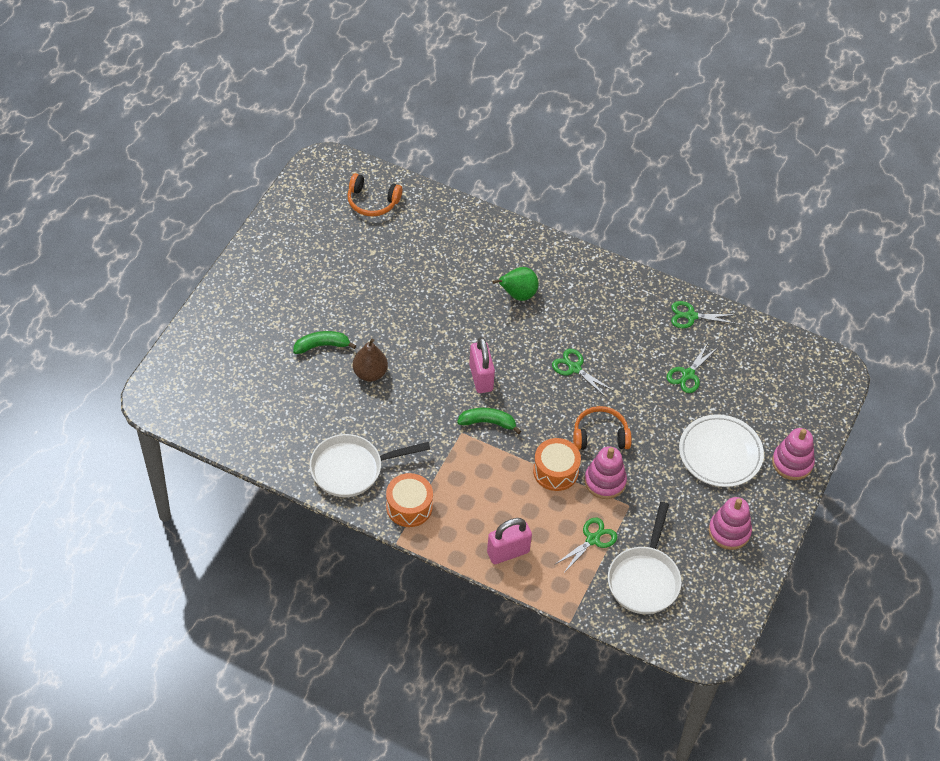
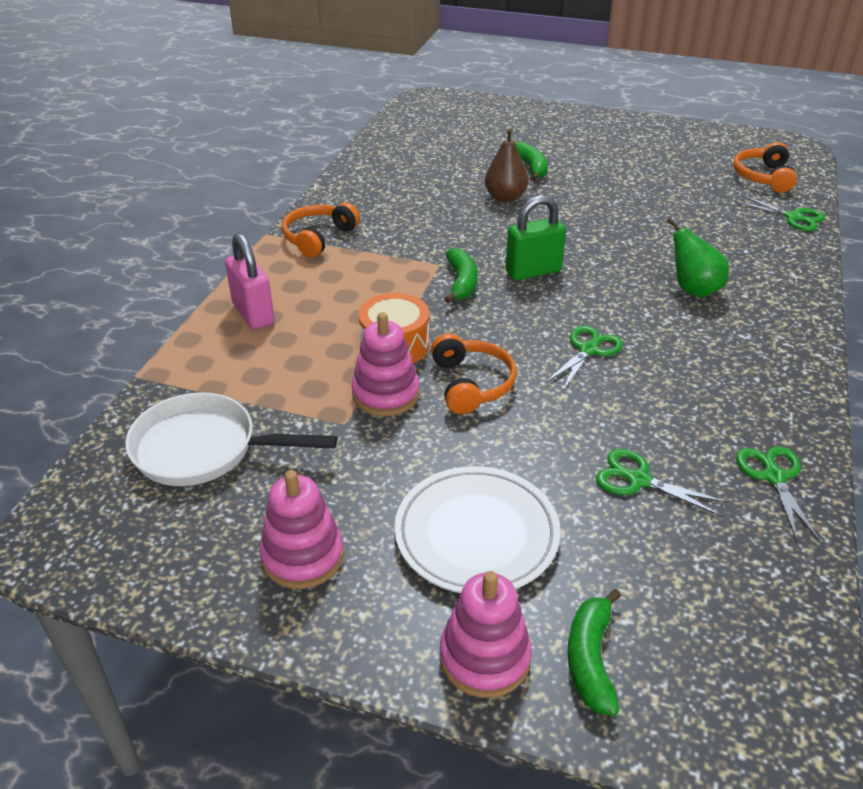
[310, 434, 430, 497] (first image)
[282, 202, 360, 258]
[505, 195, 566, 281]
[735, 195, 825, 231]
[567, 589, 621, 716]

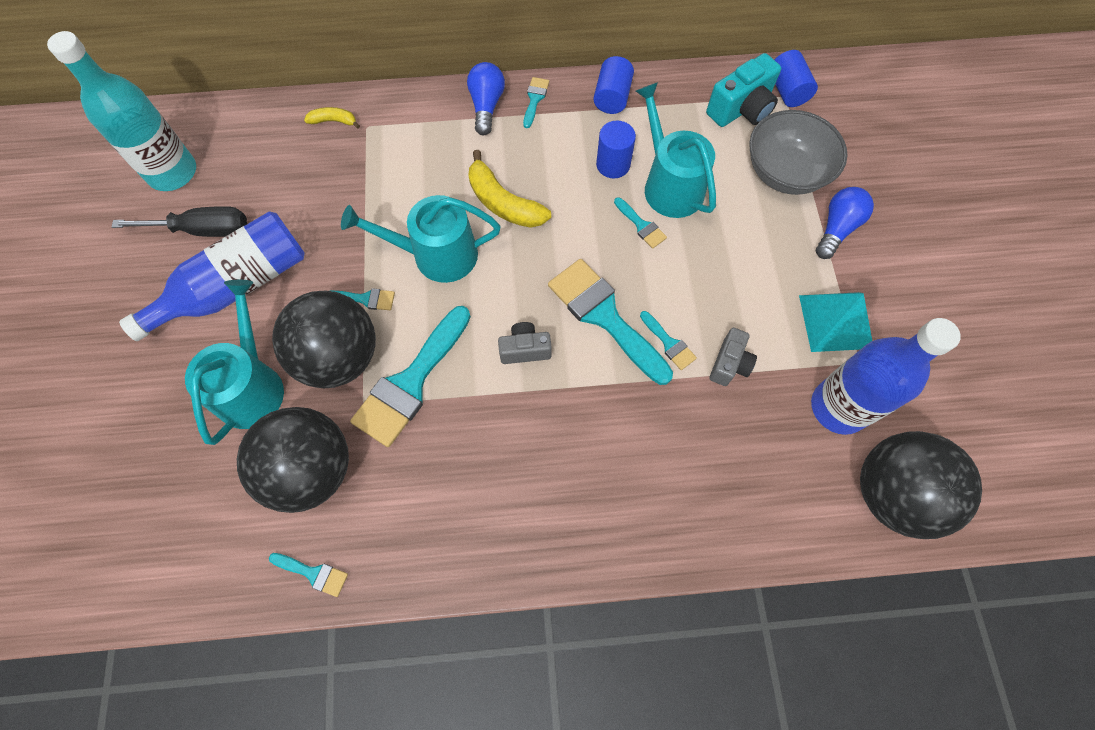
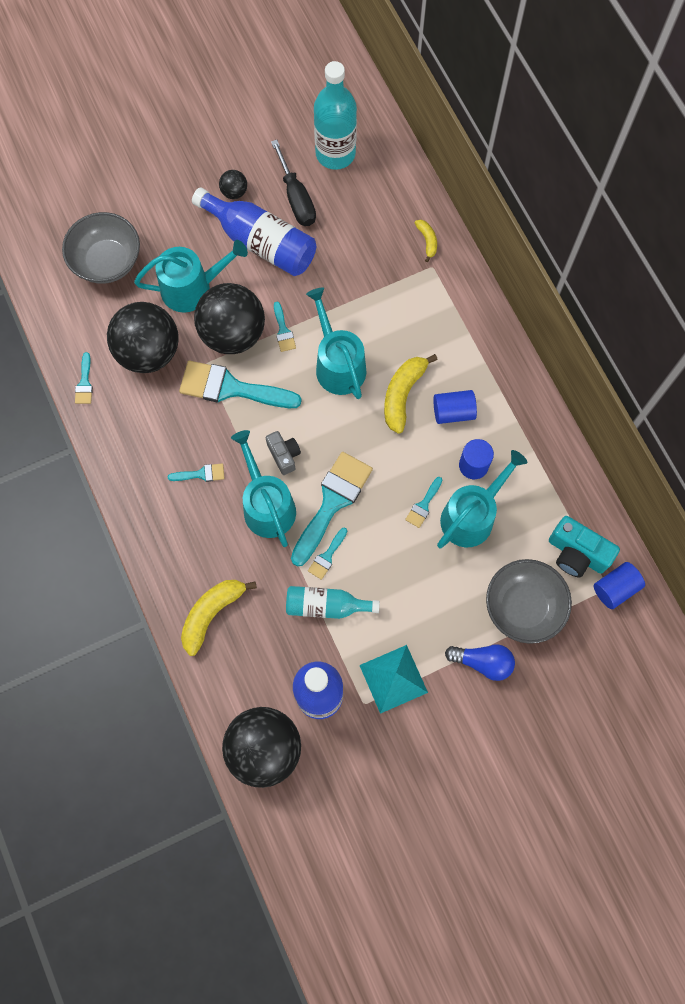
[467, 62, 505, 135] (first image)
[168, 464, 225, 482]
[434, 390, 477, 424]
[286, 586, 380, 619]
[62, 212, 140, 284]
[181, 580, 257, 656]
[219, 170, 247, 199]
[231, 430, 296, 547]

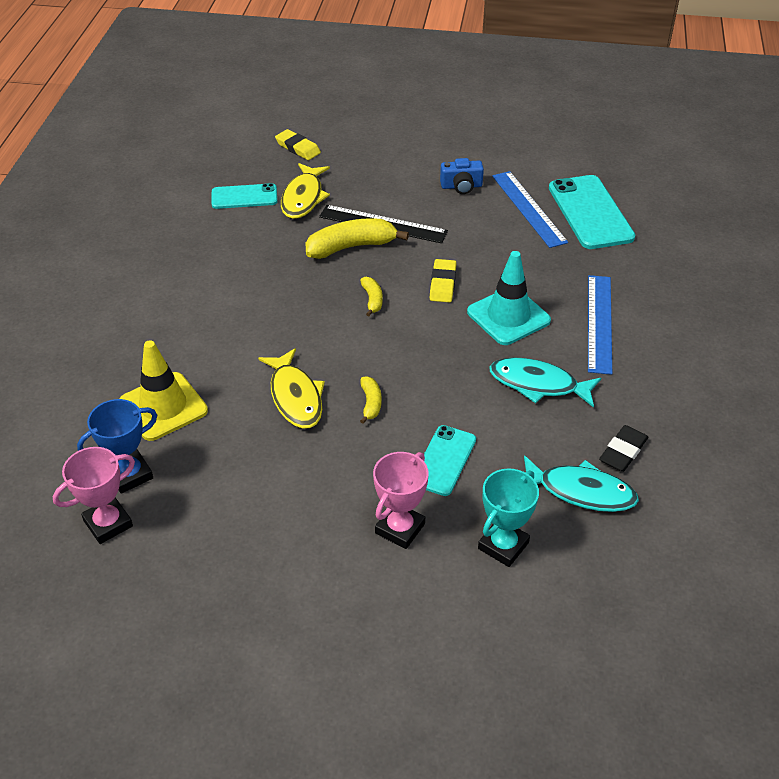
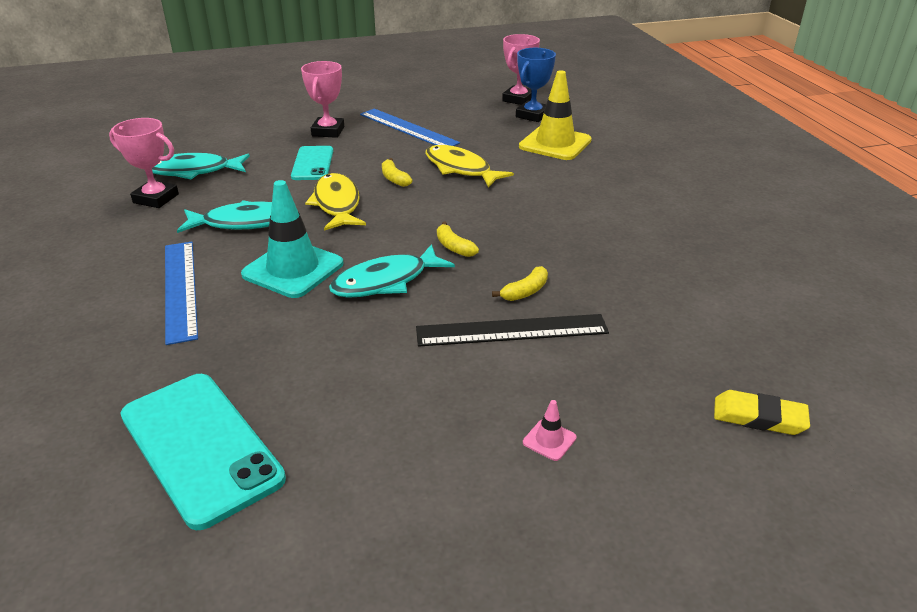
[211, 183, 277, 209] (first image)
[305, 173, 366, 231]
[492, 266, 548, 301]
[329, 244, 455, 298]
[440, 158, 484, 194] (first image)
[478, 469, 539, 567] (first image)
[360, 109, 460, 146]
[109, 118, 179, 208]
[523, 400, 576, 461]

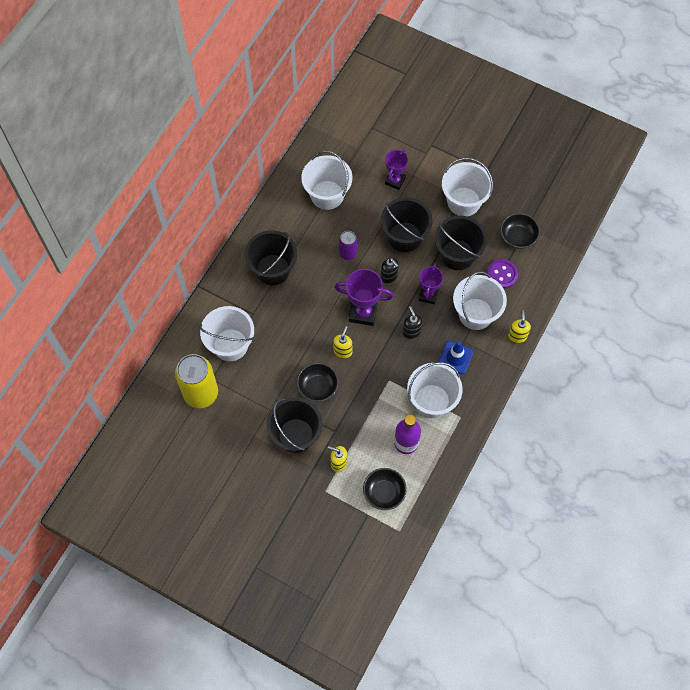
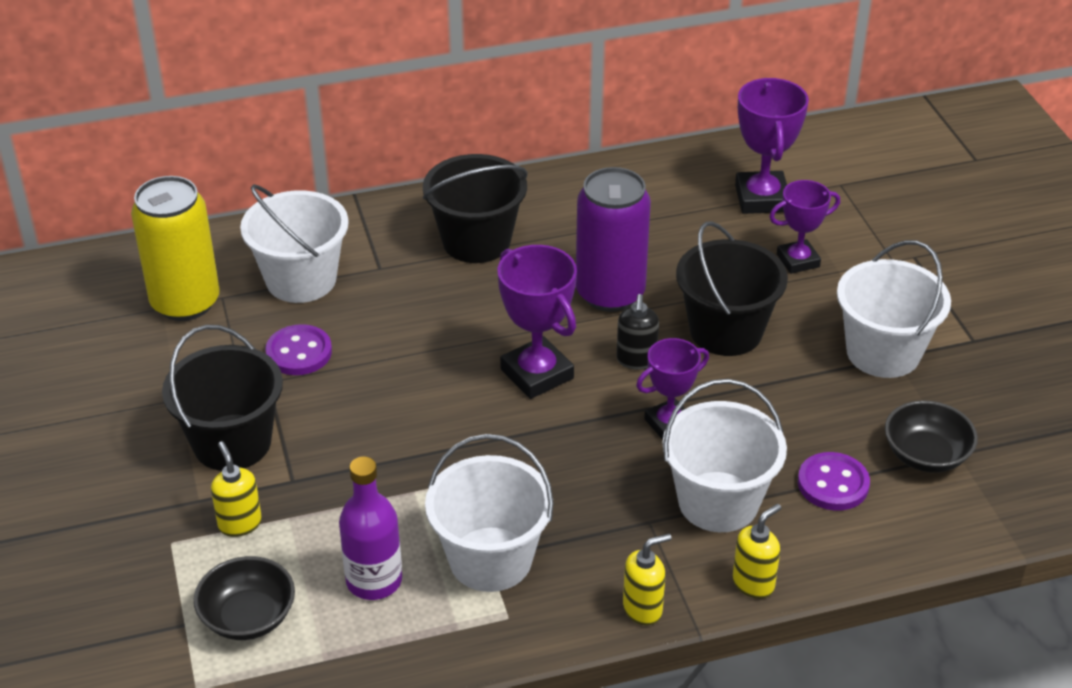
[297, 363, 339, 402] (first image)
[301, 150, 352, 210] (first image)
[623, 534, 672, 626]
[576, 167, 651, 312]
[403, 306, 423, 339] (first image)
[435, 216, 487, 270] (first image)
[439, 341, 473, 374] (first image)
[266, 324, 332, 375]
[735, 78, 809, 214]

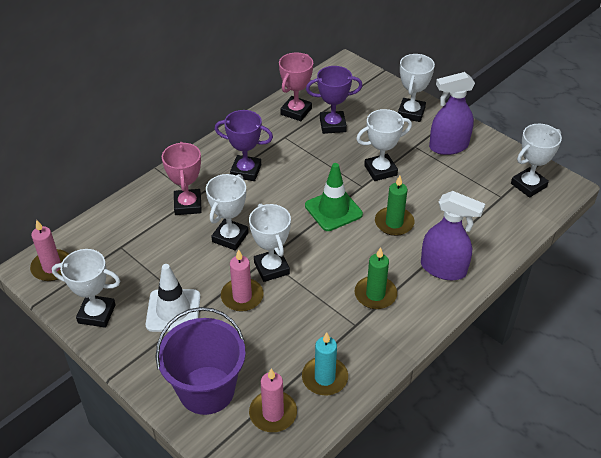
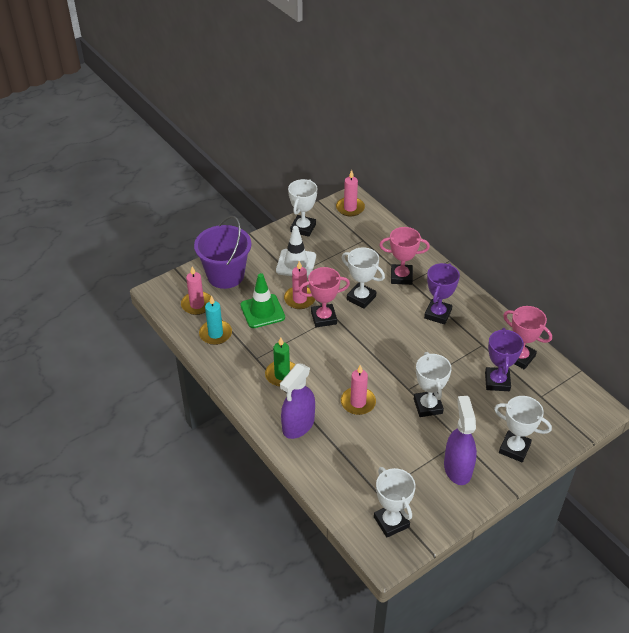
[299, 267, 350, 327]
[240, 273, 285, 328]
[341, 365, 376, 415]

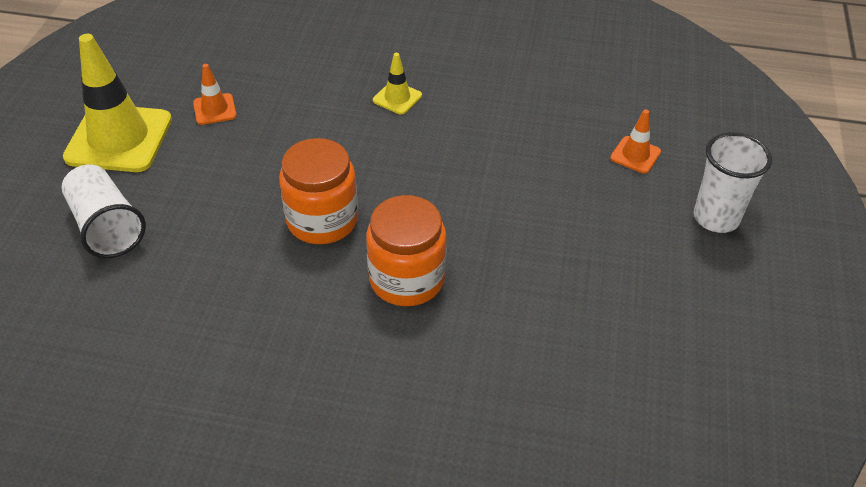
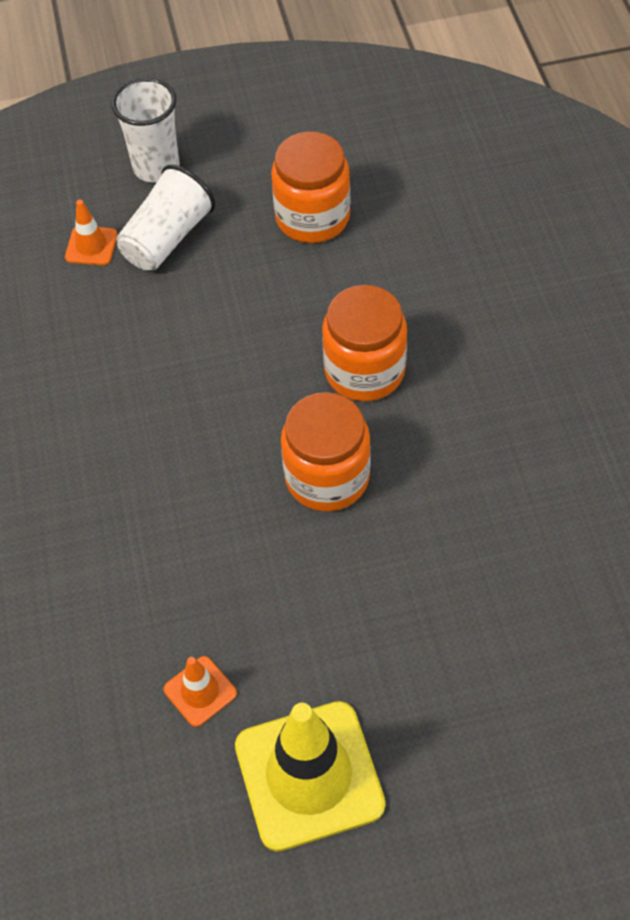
[116, 165, 216, 271]
[373, 53, 422, 115] (first image)
[271, 132, 350, 243]

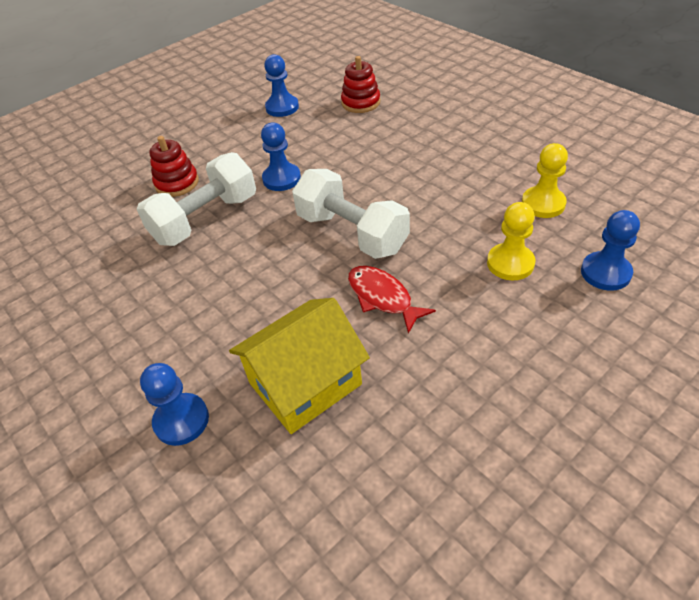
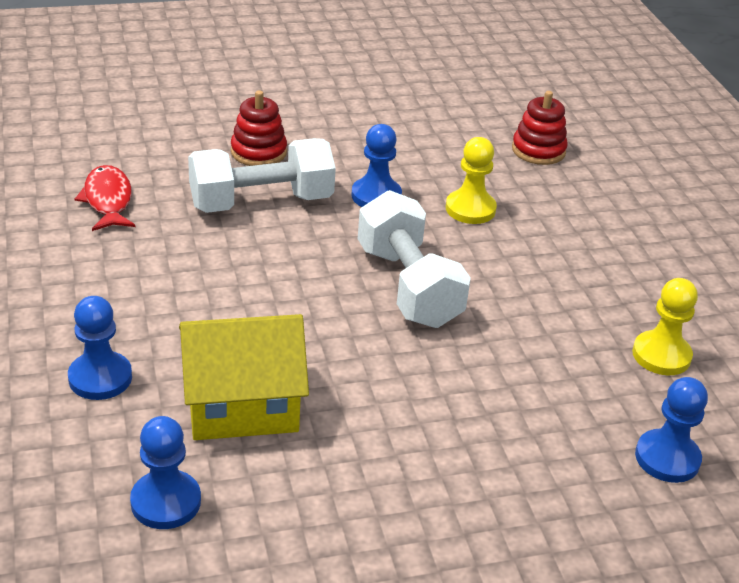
[130, 416, 201, 529]
[74, 165, 135, 231]
[446, 137, 497, 224]

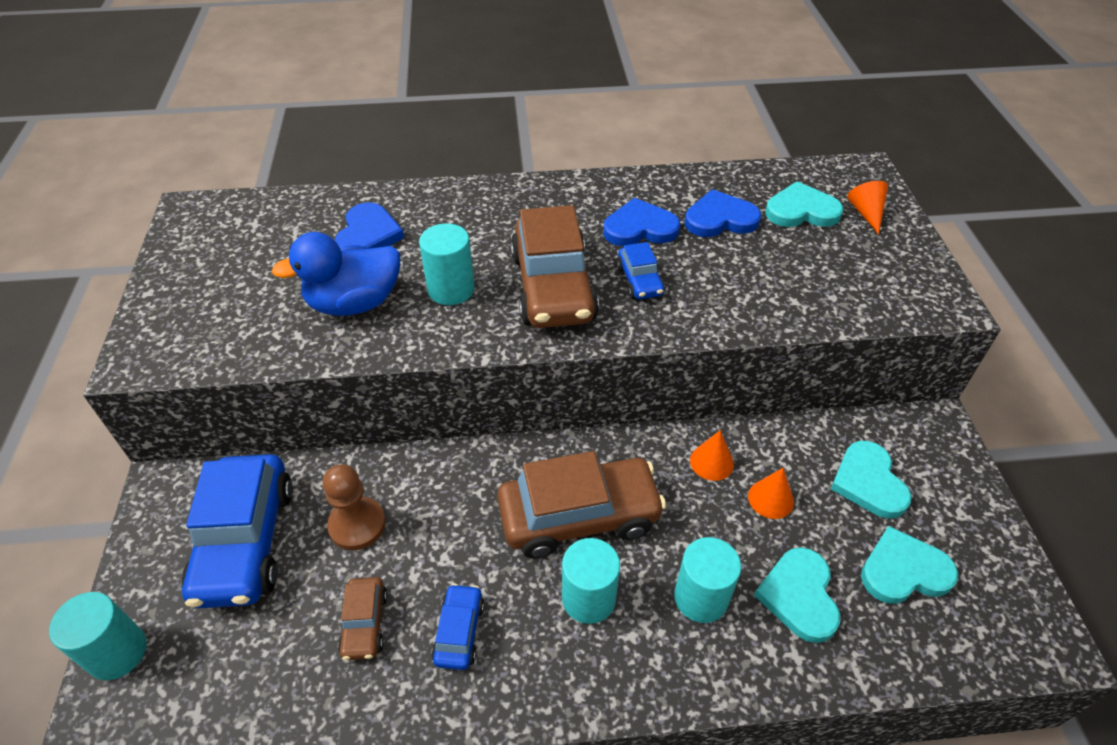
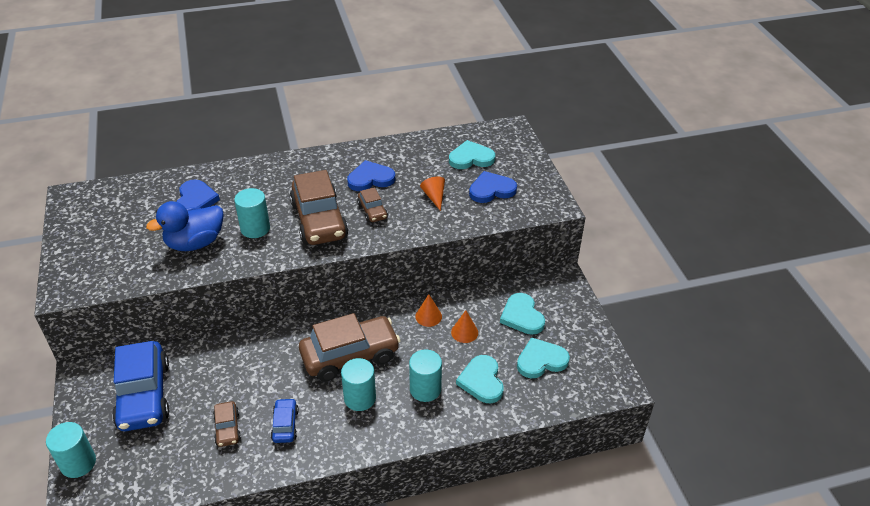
[322, 464, 386, 550] (first image)
[357, 187, 388, 223]
[469, 171, 517, 203]
[420, 176, 445, 211]

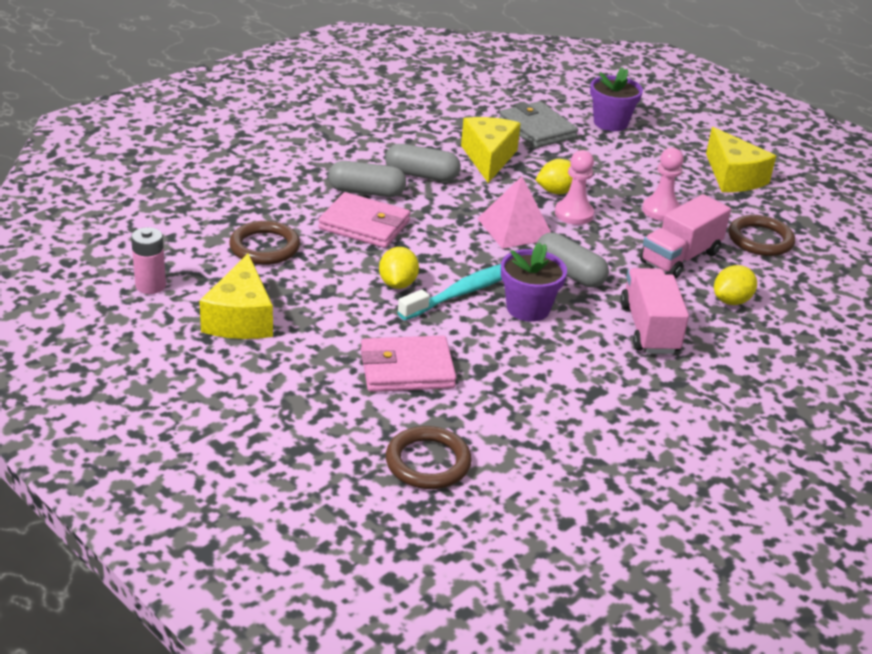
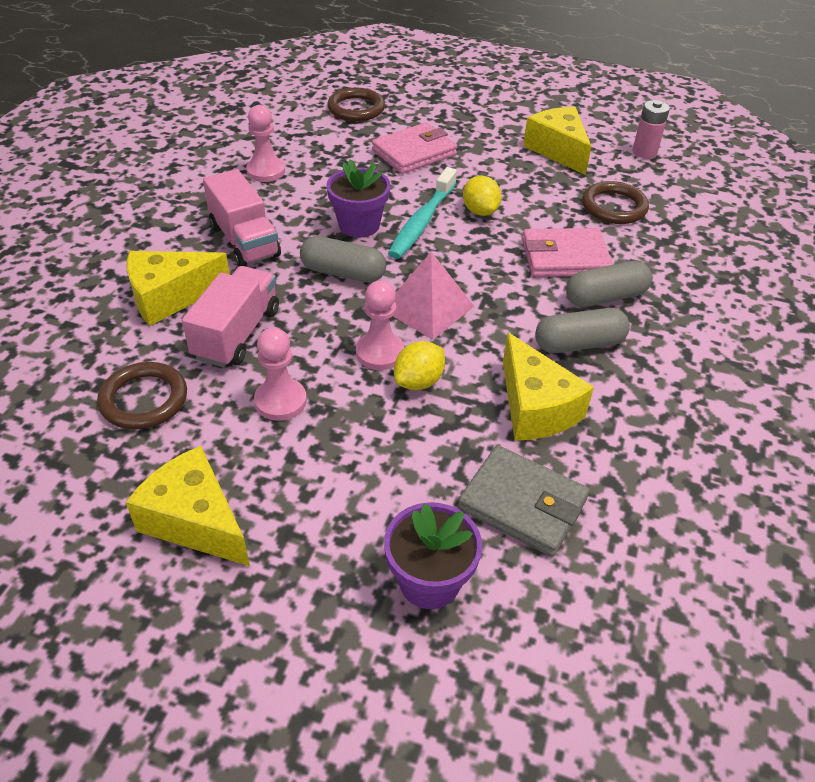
[127, 251, 230, 326]
[246, 105, 285, 182]

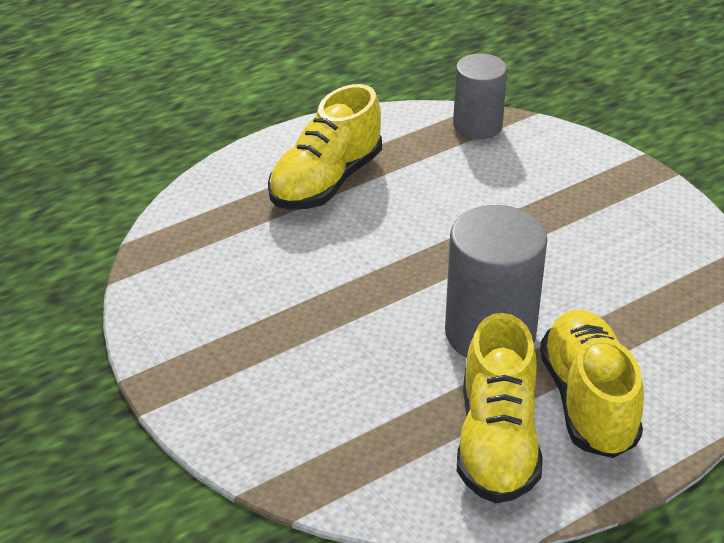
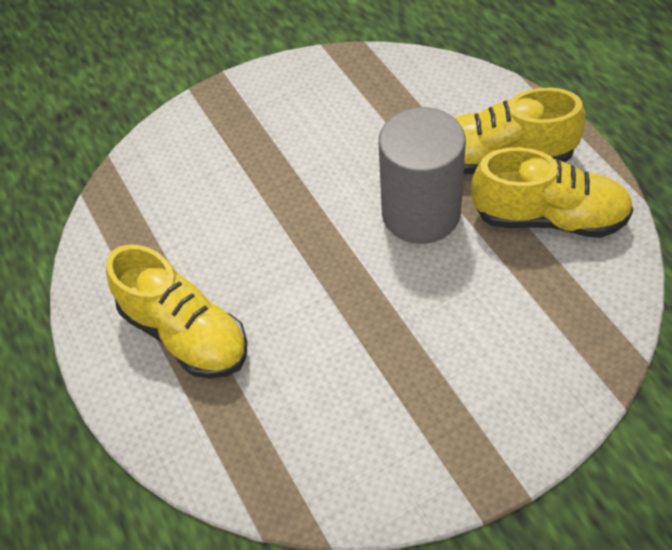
[453, 53, 507, 139] (first image)

